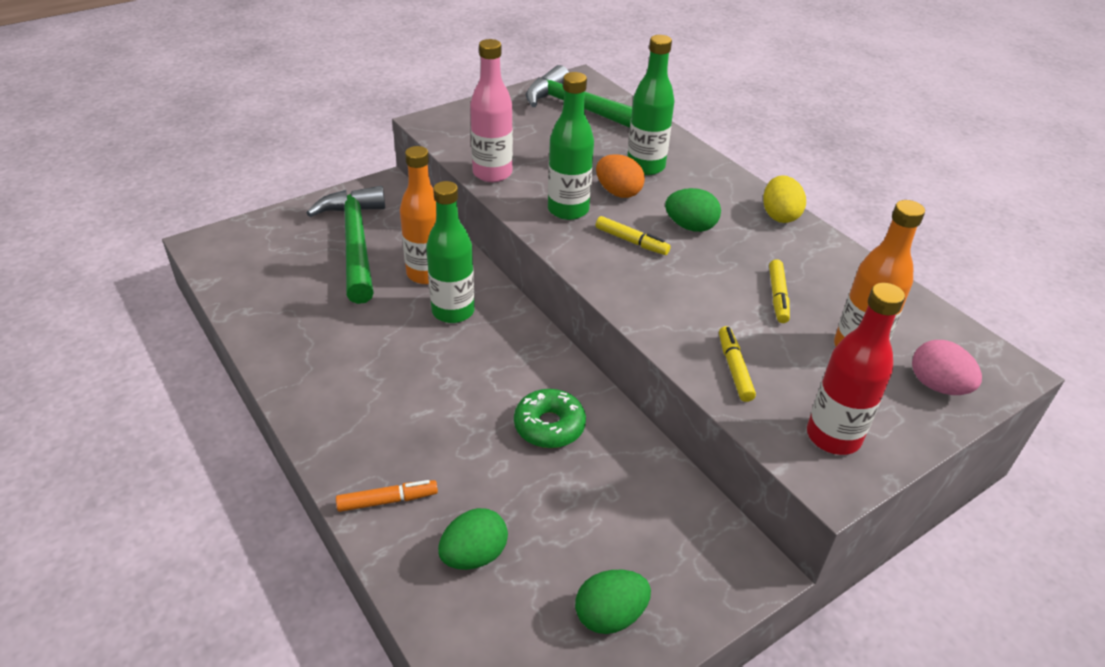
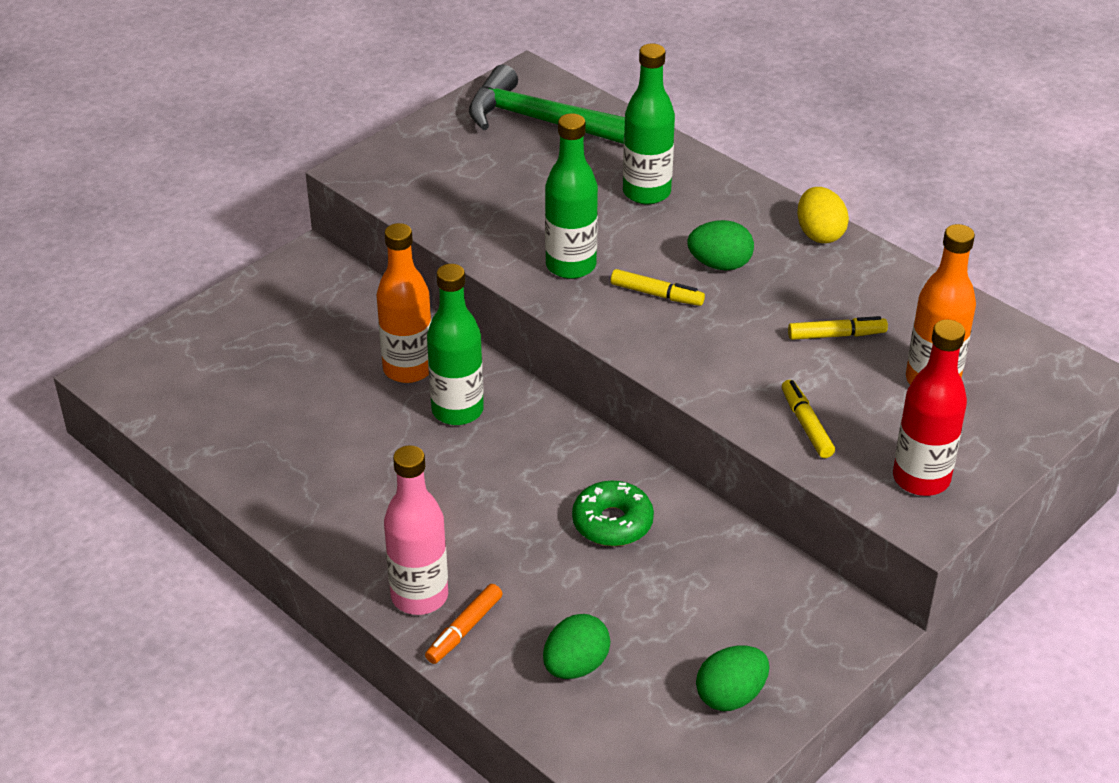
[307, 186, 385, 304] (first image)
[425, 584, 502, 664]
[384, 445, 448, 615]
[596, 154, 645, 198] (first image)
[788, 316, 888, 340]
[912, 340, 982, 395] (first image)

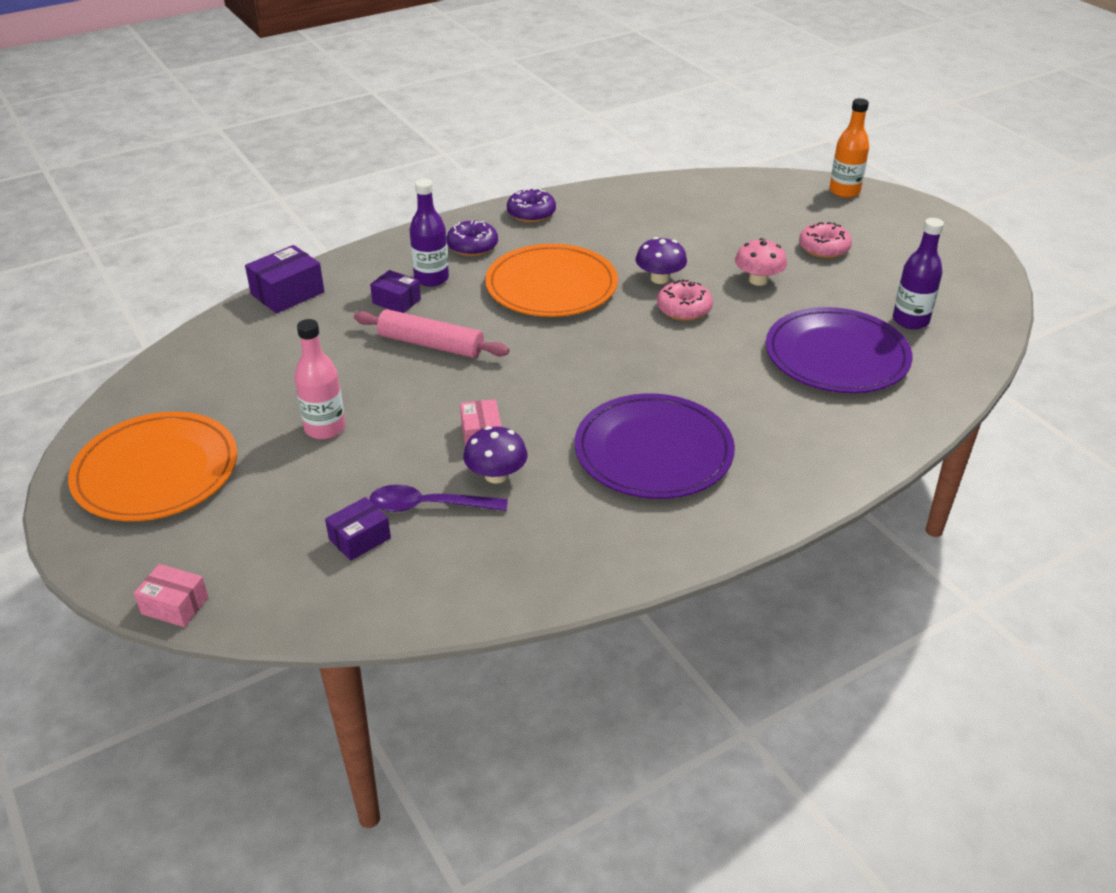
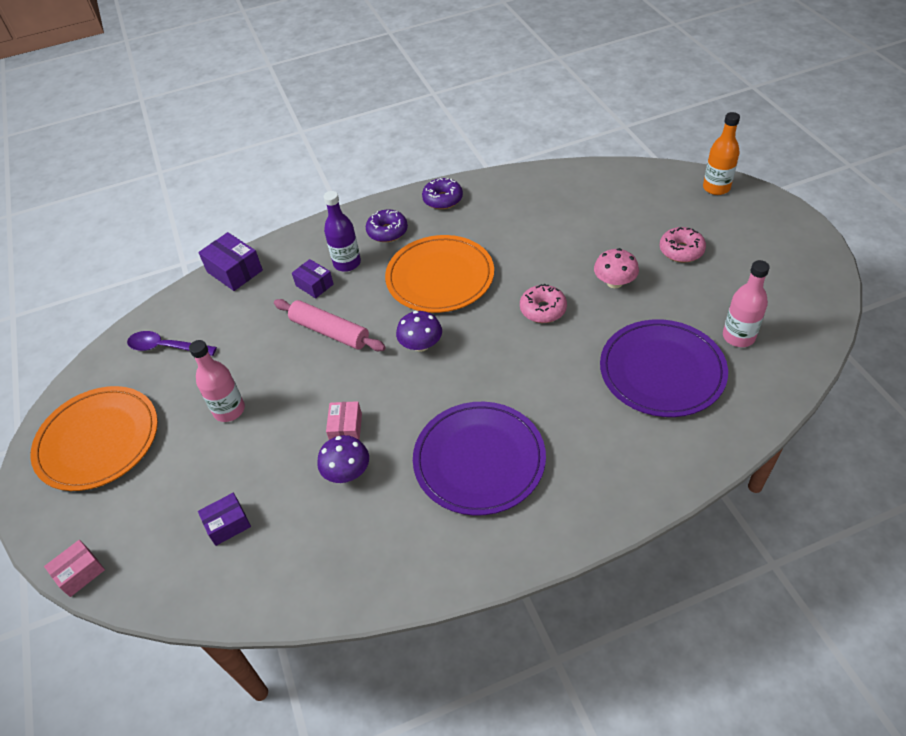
[44, 540, 105, 597]
[198, 232, 263, 291]
[127, 331, 217, 356]
[396, 311, 442, 352]
[723, 260, 770, 347]

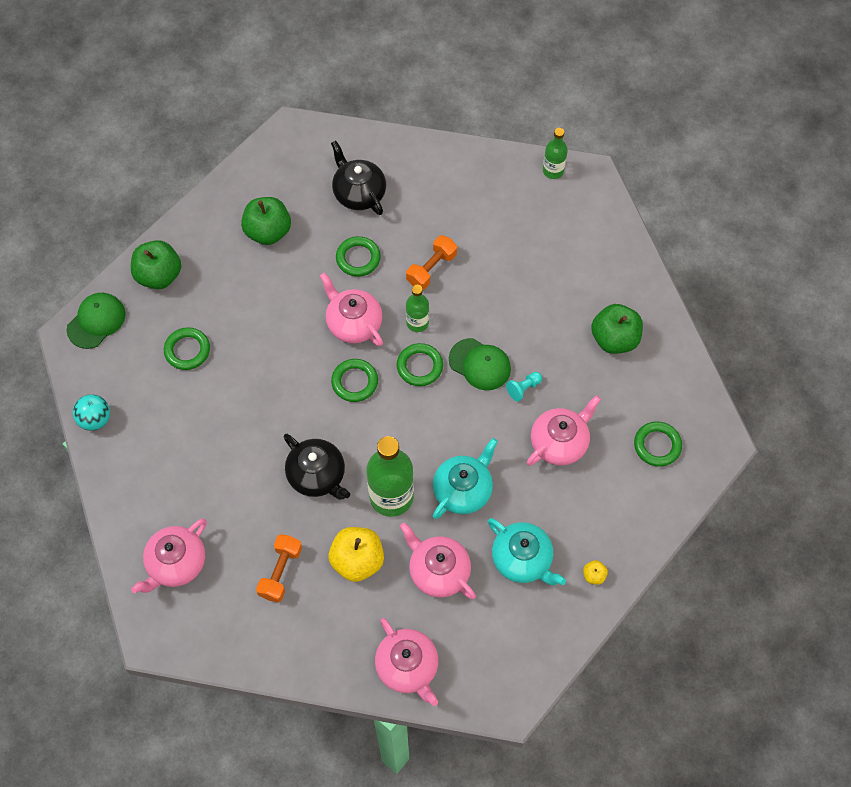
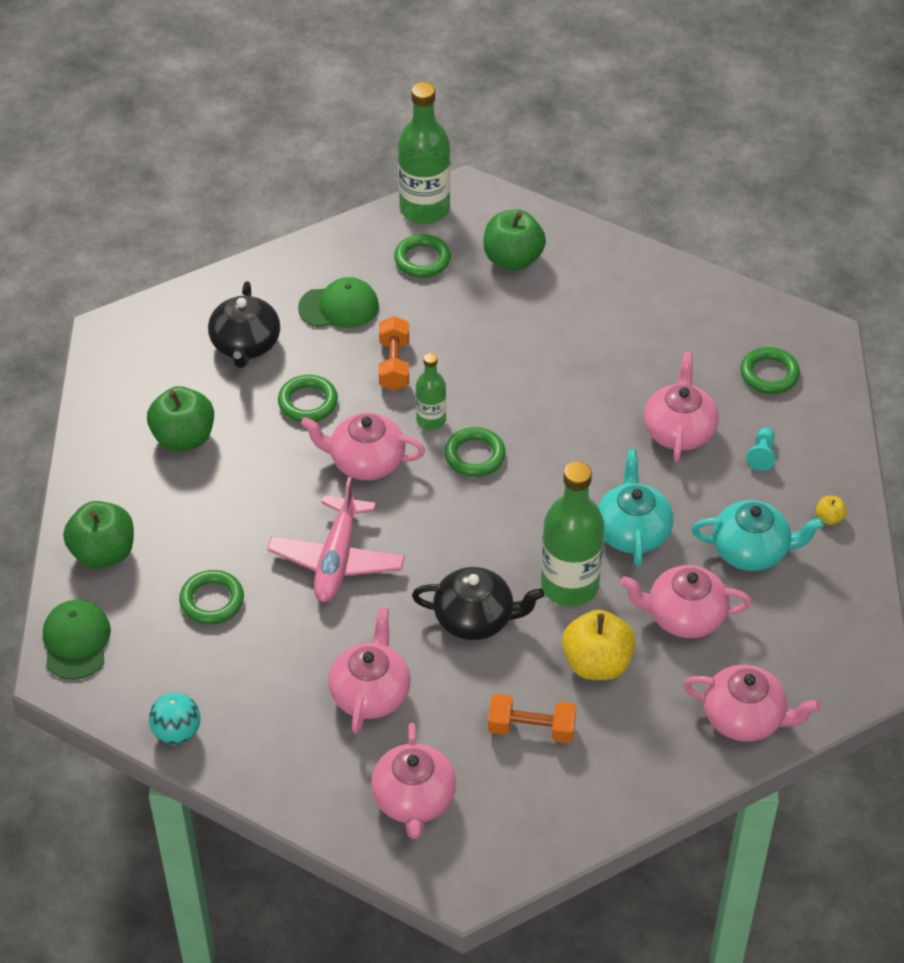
[488, 694, 577, 743]
[208, 281, 280, 368]
[394, 234, 451, 278]
[298, 277, 379, 328]
[746, 427, 776, 471]
[398, 82, 450, 224]
[483, 209, 546, 271]
[267, 477, 405, 602]
[328, 607, 411, 734]

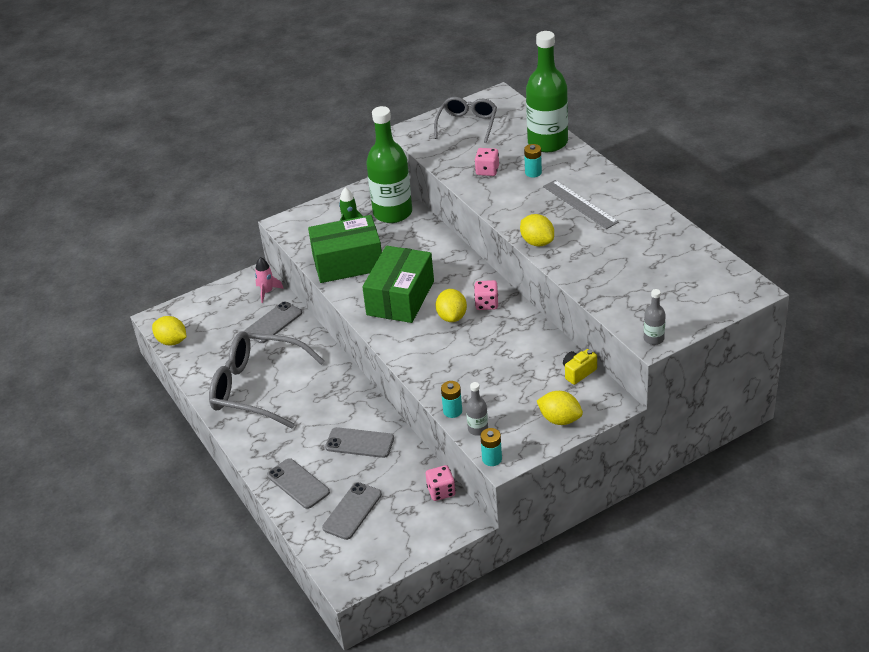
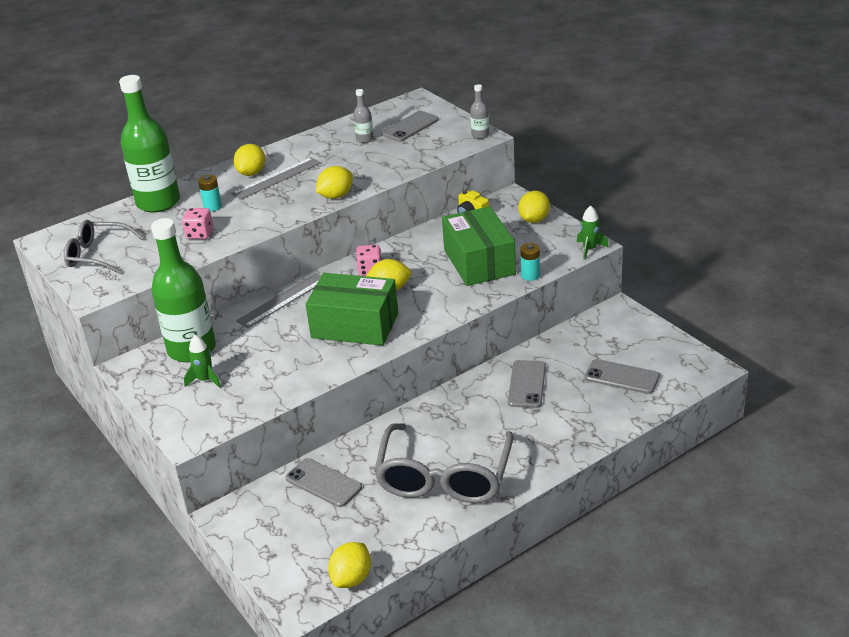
[255, 257, 284, 303] (first image)
[381, 111, 439, 142]
[442, 206, 516, 286]
[426, 465, 455, 501] (first image)
[353, 89, 374, 143]
[577, 205, 609, 260]
[234, 144, 265, 176]
[236, 273, 321, 328]

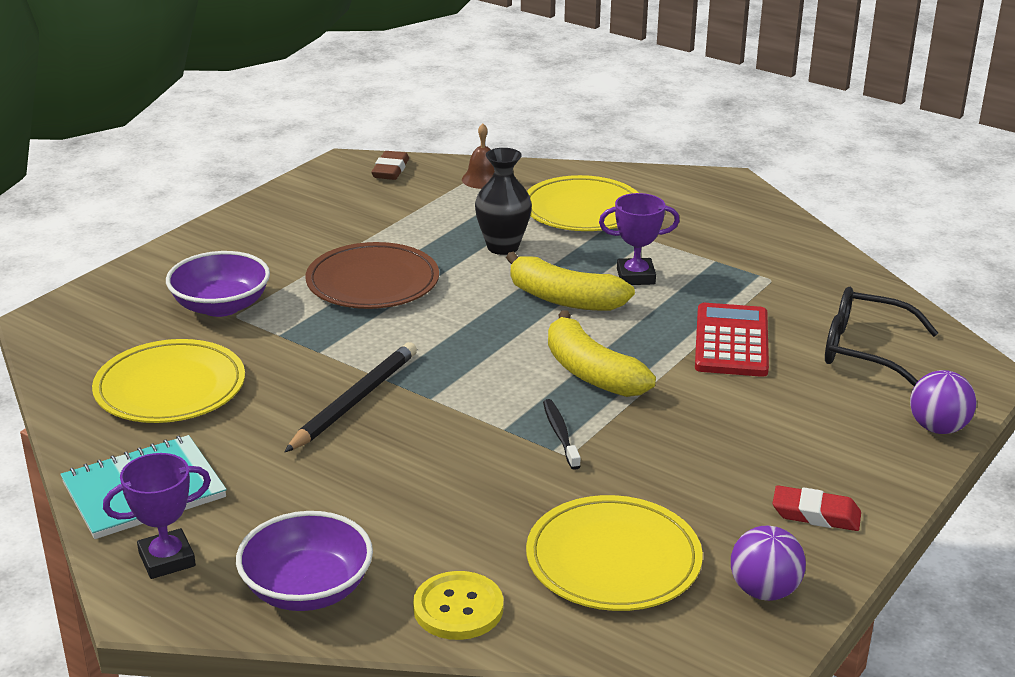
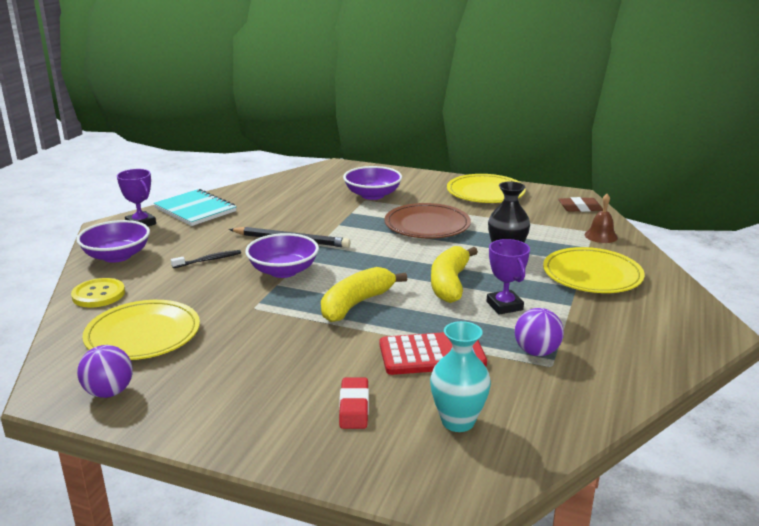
[447, 174, 526, 203]
[171, 250, 241, 268]
[339, 378, 369, 429]
[430, 321, 491, 432]
[515, 308, 564, 356]
[245, 233, 319, 278]

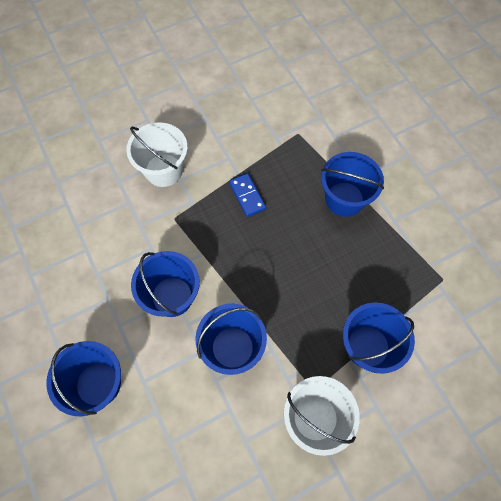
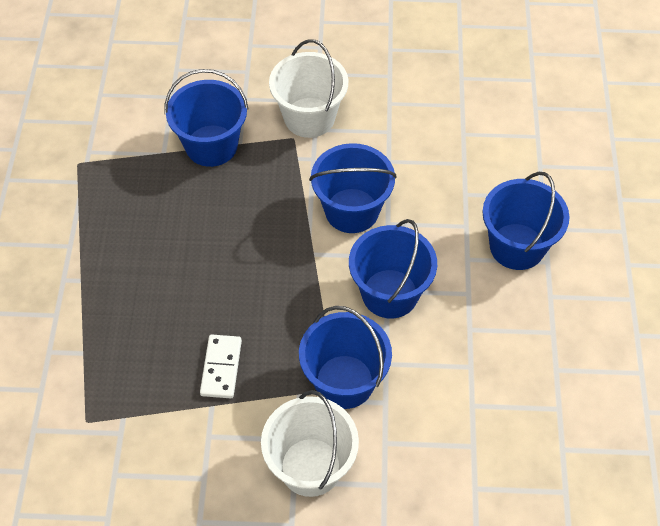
[200, 334, 242, 398]
[299, 306, 392, 409]

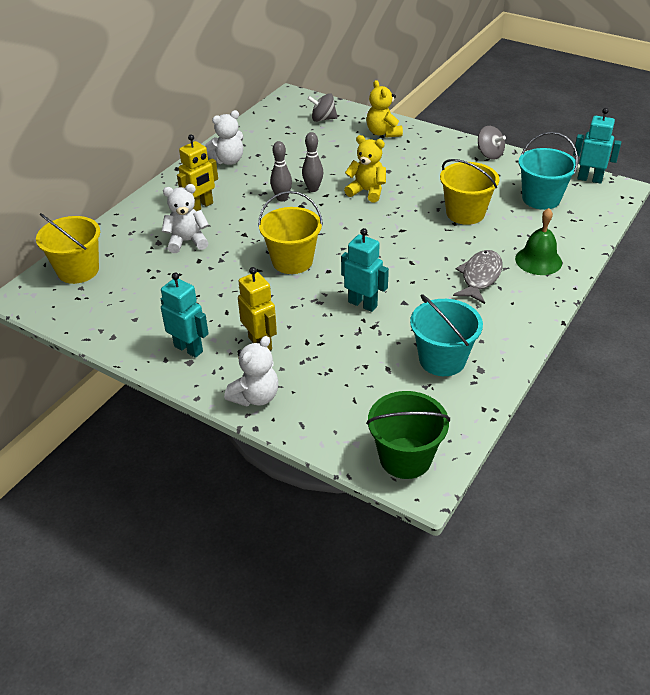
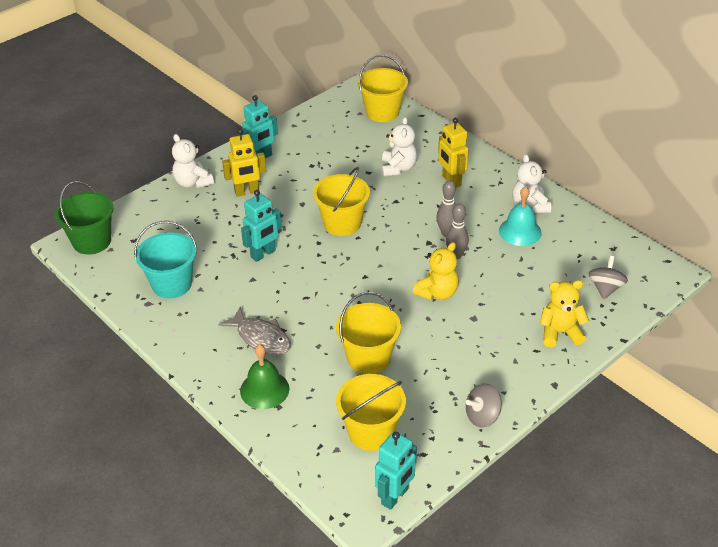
[336, 374, 406, 451]
[499, 186, 542, 246]

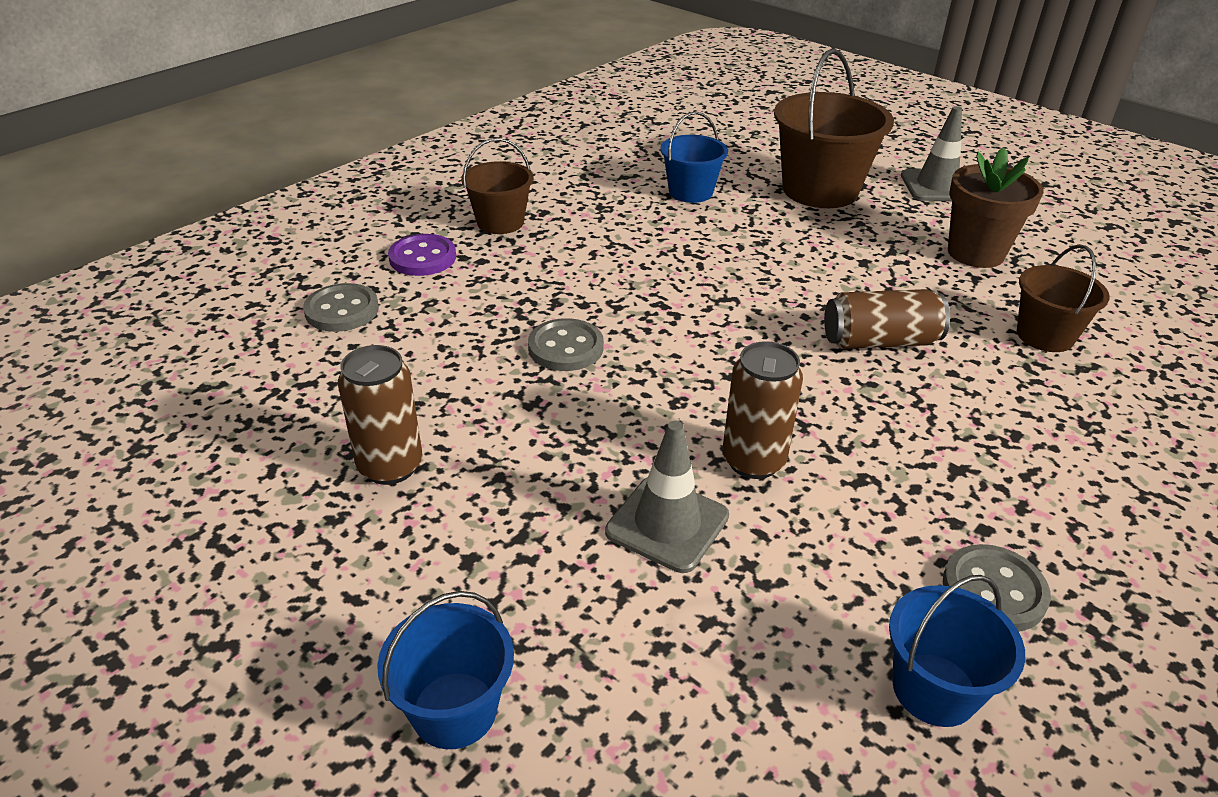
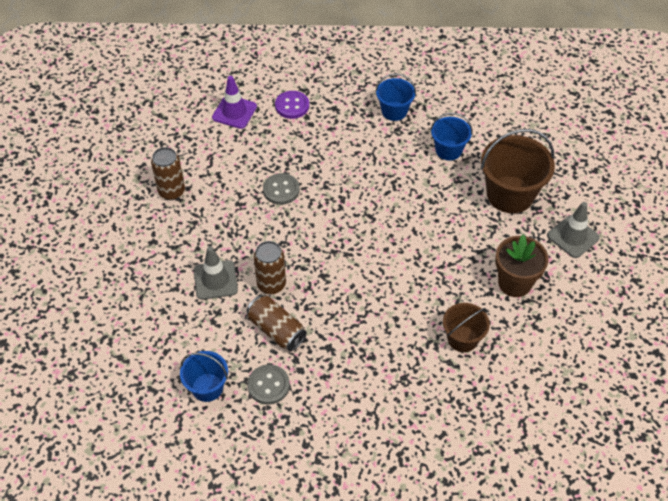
[212, 76, 257, 129]
[376, 73, 416, 121]
[461, 138, 534, 234] (first image)
[247, 295, 307, 351]

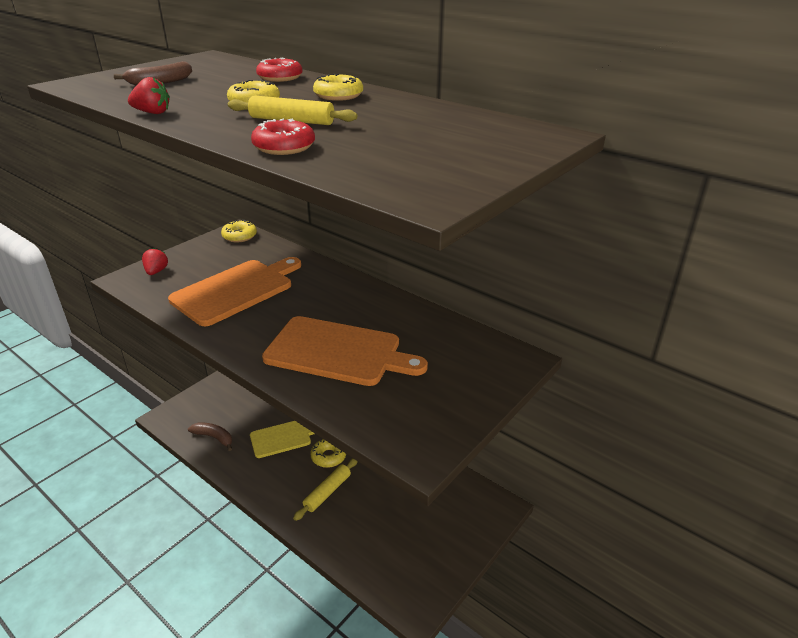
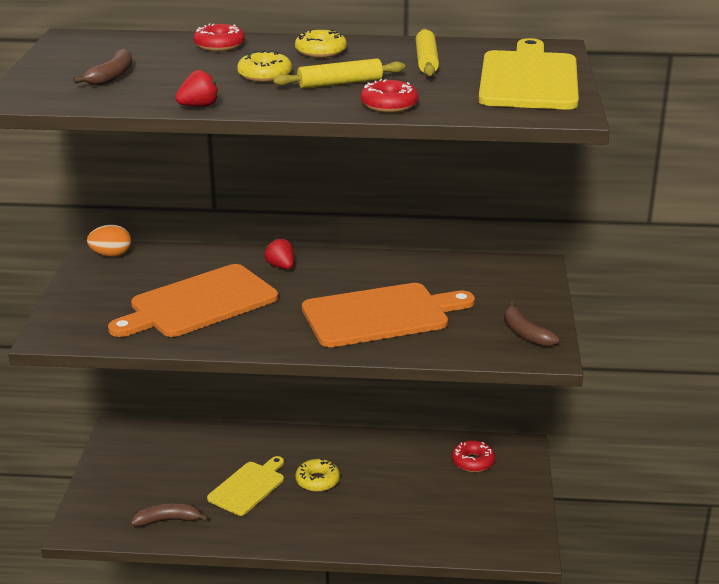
[265, 238, 294, 269]
[108, 264, 278, 337]
[87, 225, 131, 257]
[415, 28, 439, 76]
[452, 440, 495, 472]
[478, 38, 579, 110]
[504, 301, 560, 347]

